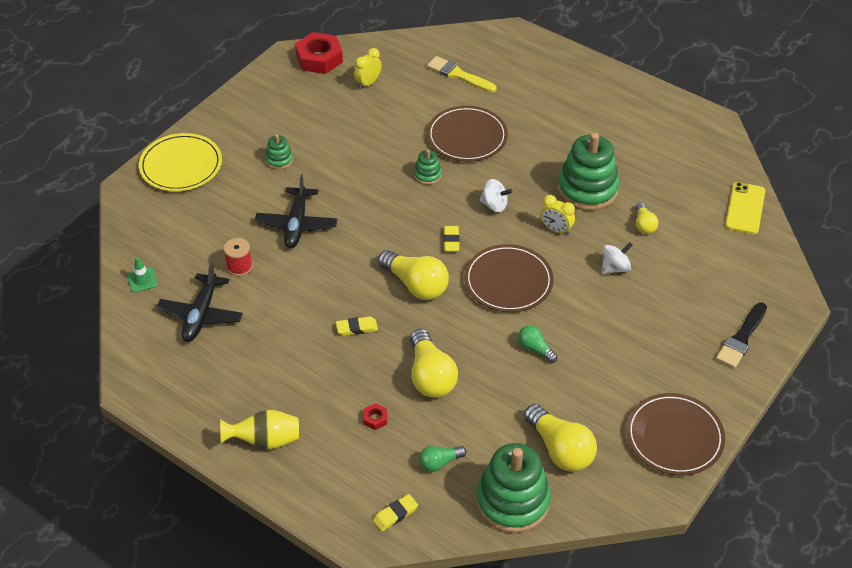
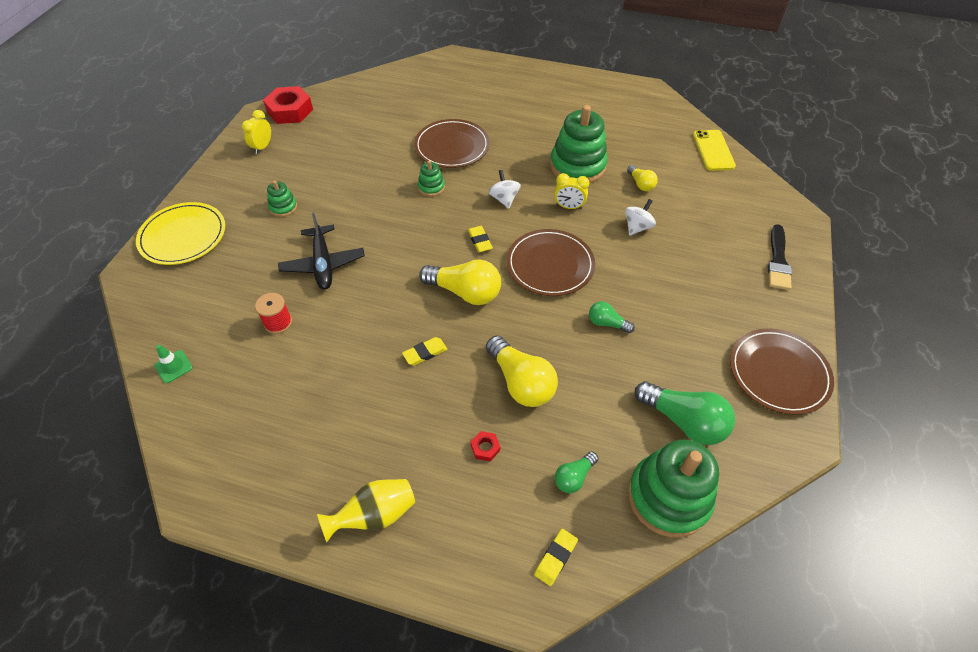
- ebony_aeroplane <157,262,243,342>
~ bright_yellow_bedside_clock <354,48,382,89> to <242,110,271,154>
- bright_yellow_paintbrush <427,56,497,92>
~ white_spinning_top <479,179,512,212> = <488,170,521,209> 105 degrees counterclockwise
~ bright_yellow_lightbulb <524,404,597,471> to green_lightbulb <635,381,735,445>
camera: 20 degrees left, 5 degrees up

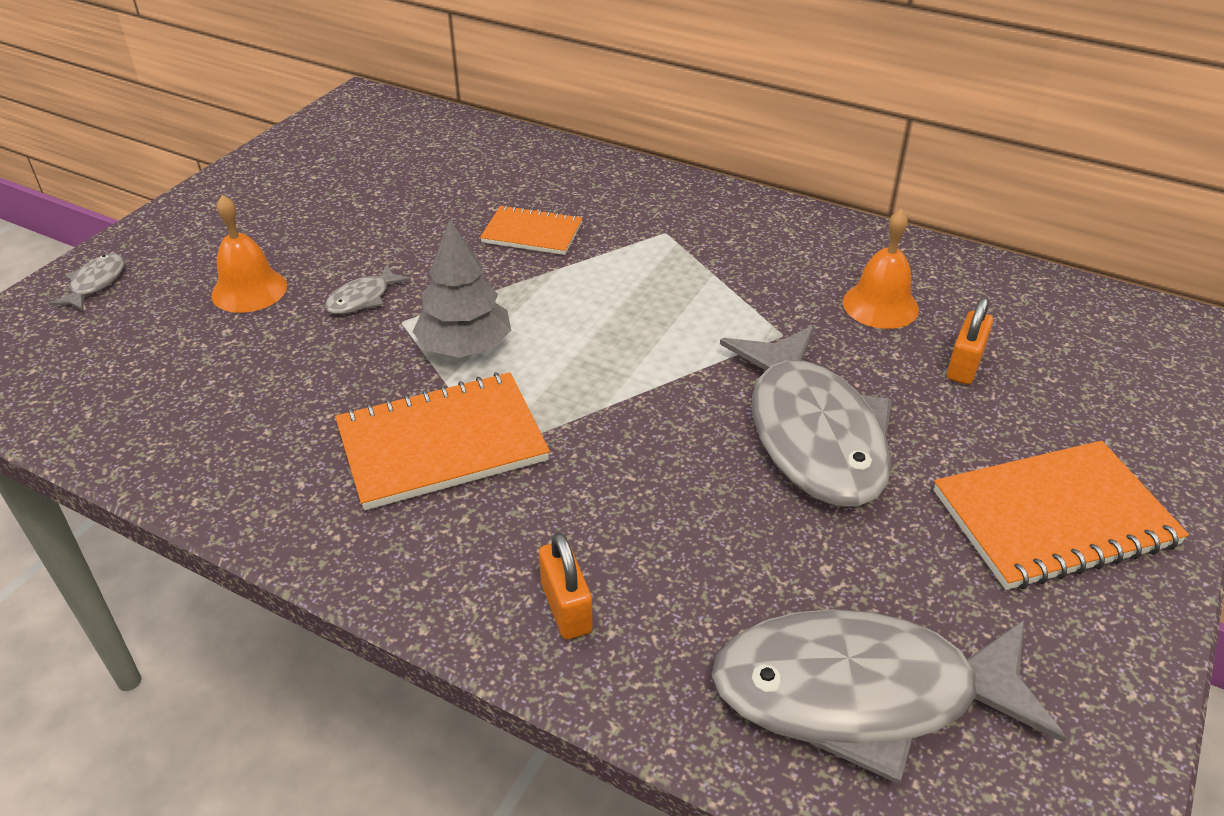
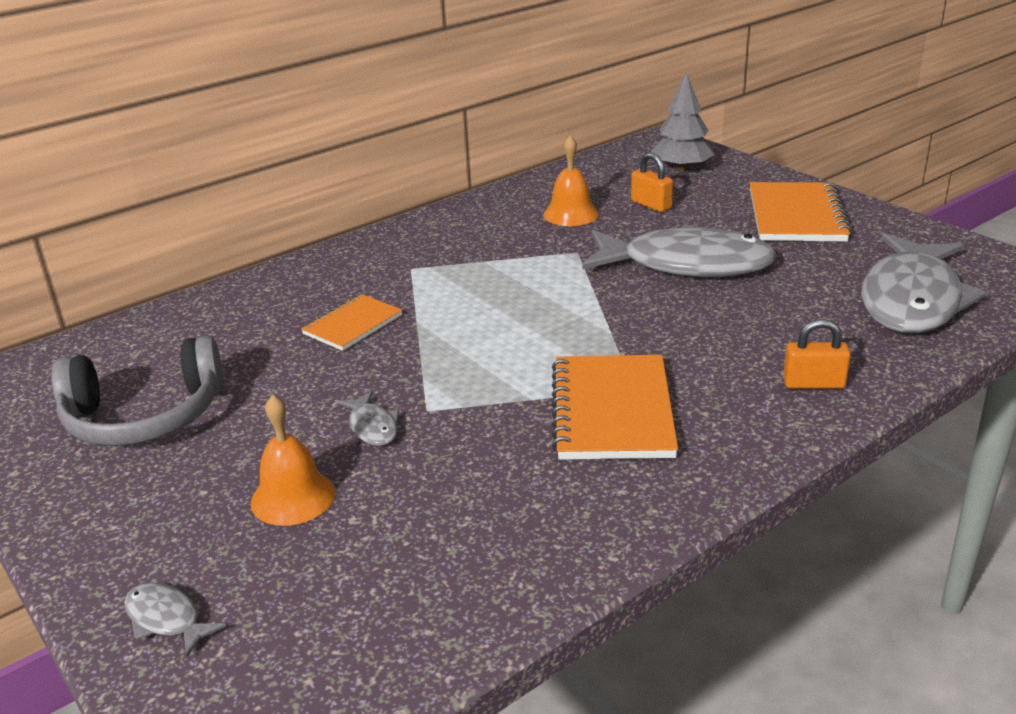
~ grey_fir_tree <412,220,511,358> to <651,72,715,171>
+ grey_over-ear_headphones <51,335,223,446>
camera: 65 degrees left, 10 degrees down

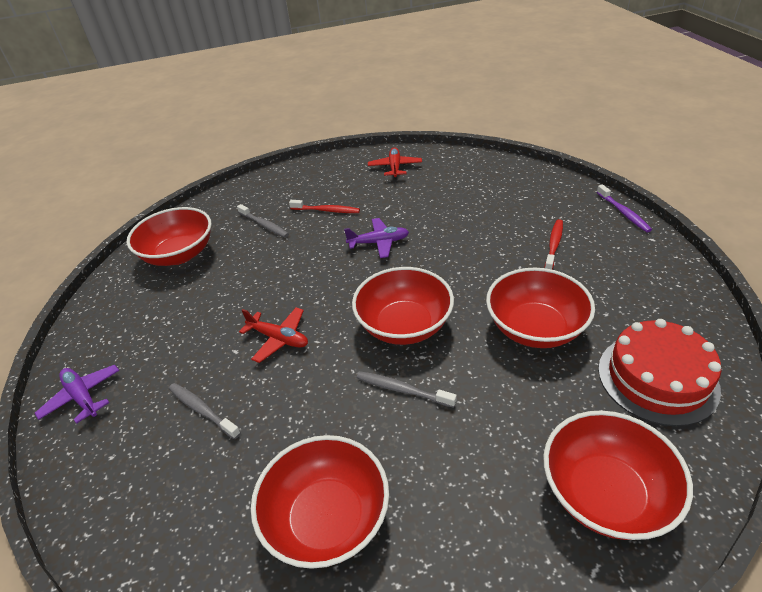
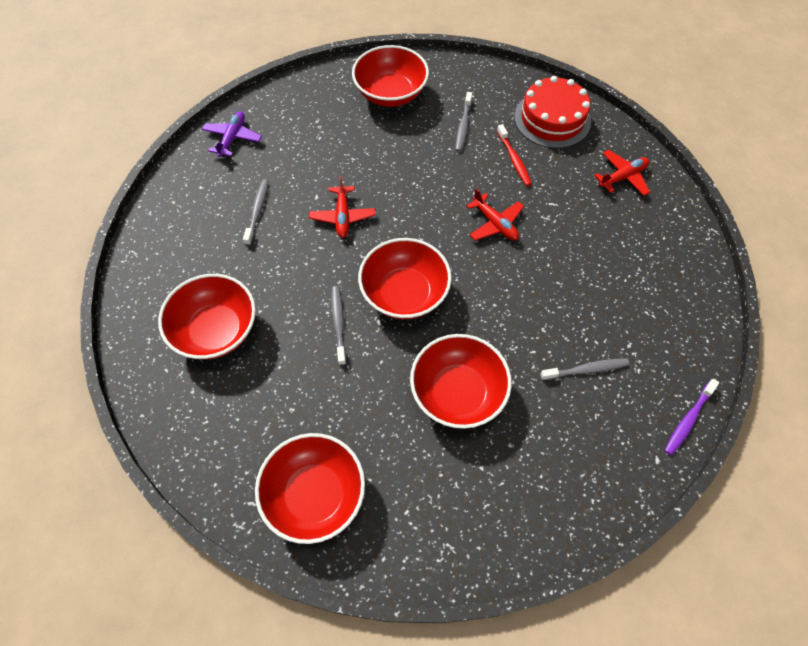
~ purple_aeroplane <344,218,409,258> to scarlet_aeroplane <466,188,524,241>
~ scarlet_toothbrush <545,219,563,270> to grey_toothbrush <540,358,629,380>
~ scarlet_layer_cake <598,319,721,426> to <514,76,591,148>
camera: 55 degrees right, 20 degrees up

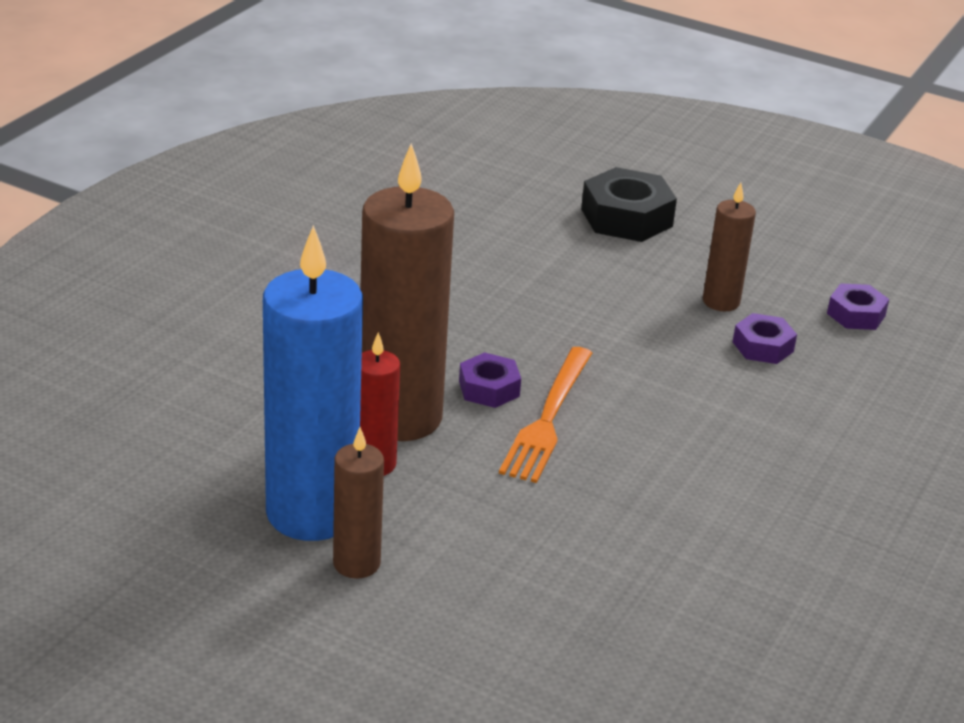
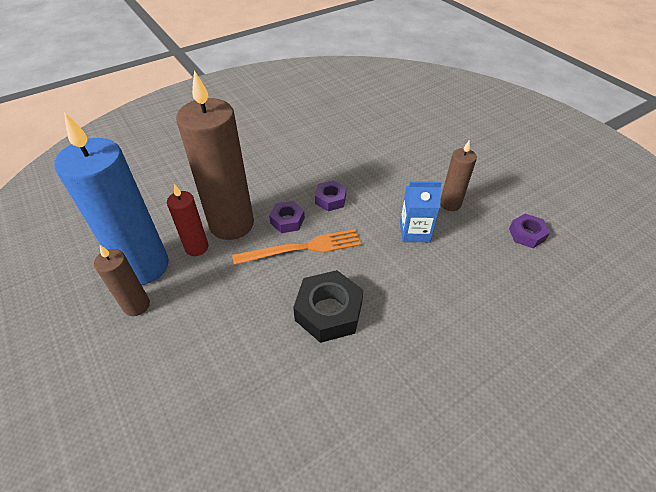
~ orange_table_fork <499,347,592,483> = <232,229,361,265> 150 degrees counterclockwise
~ ebony_nut <581,167,677,242> to <293,270,364,343>
~ purple_nut <733,313,797,364> to <315,180,346,211>
+ royal_blue_carton <400,181,442,242>
camera: 30 degrees right, 15 degrees up

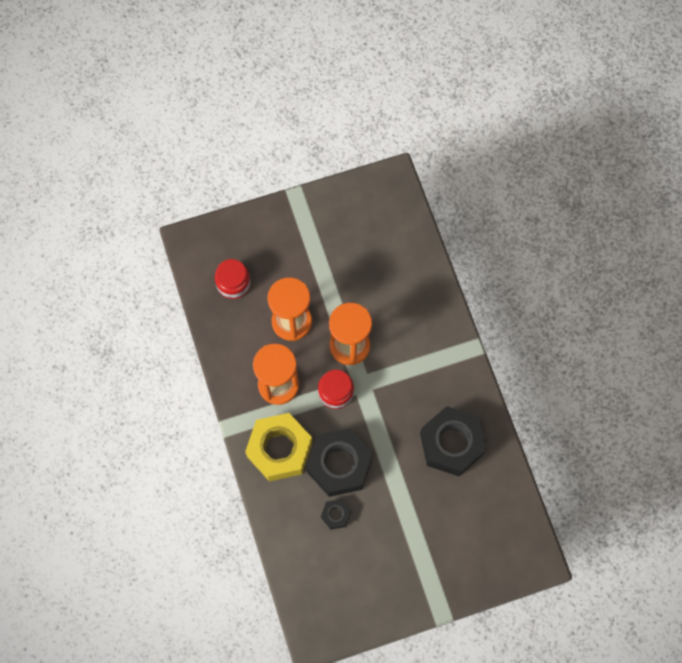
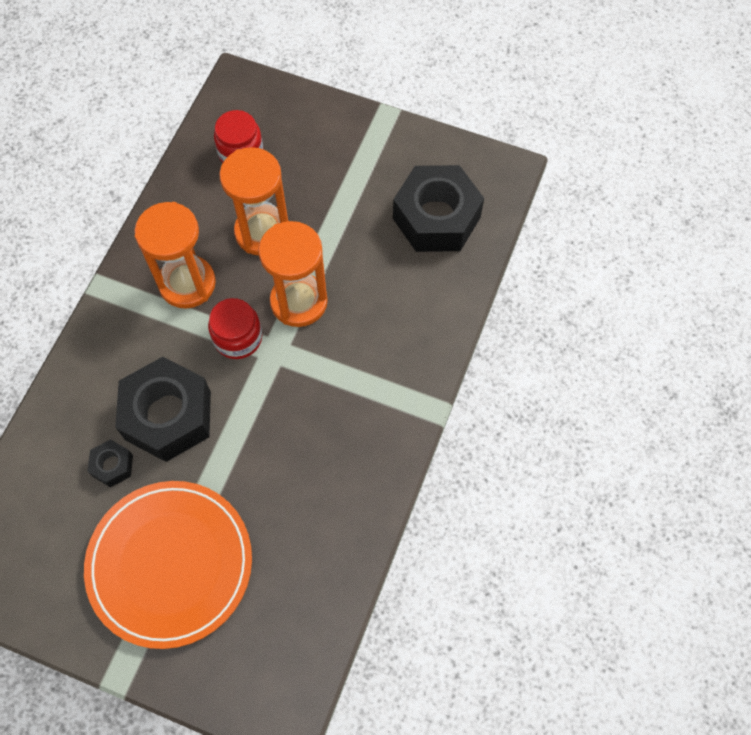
- bright_yellow_nut <245,413,312,482>
~ ebony_nut <420,406,487,476> to <393,165,484,252>
+ orange_dinner_plate <84,481,252,649>
camera: 40 degrees right, 5 degrees down

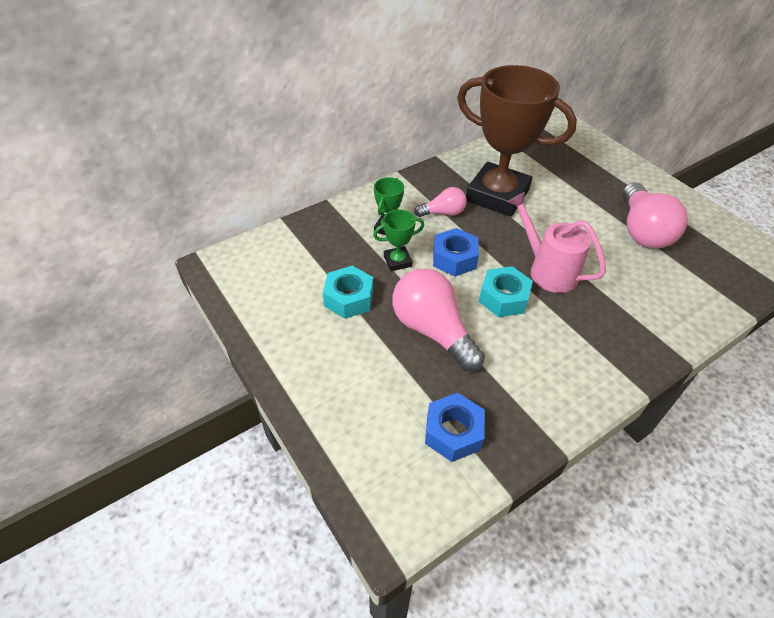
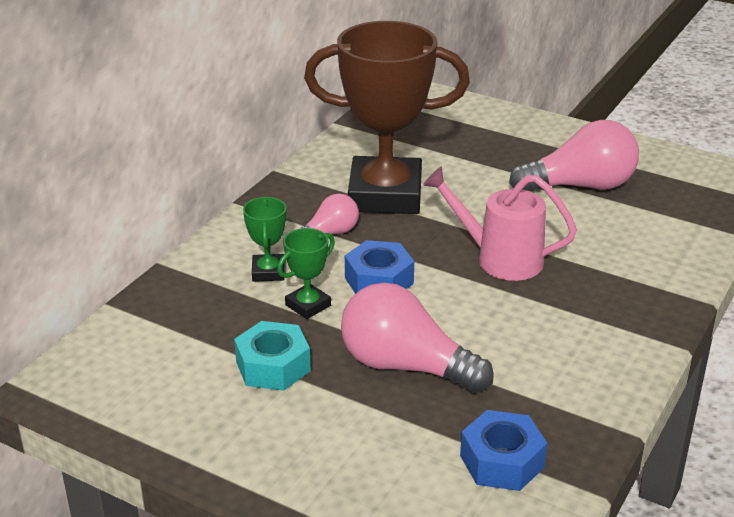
- turquoise_nut <479,266,533,317>
~ pink_lightbulb <622,182,688,249> = <509,120,639,191> 75 degrees counterclockwise
camera: 25 degrees left, 15 degrees down

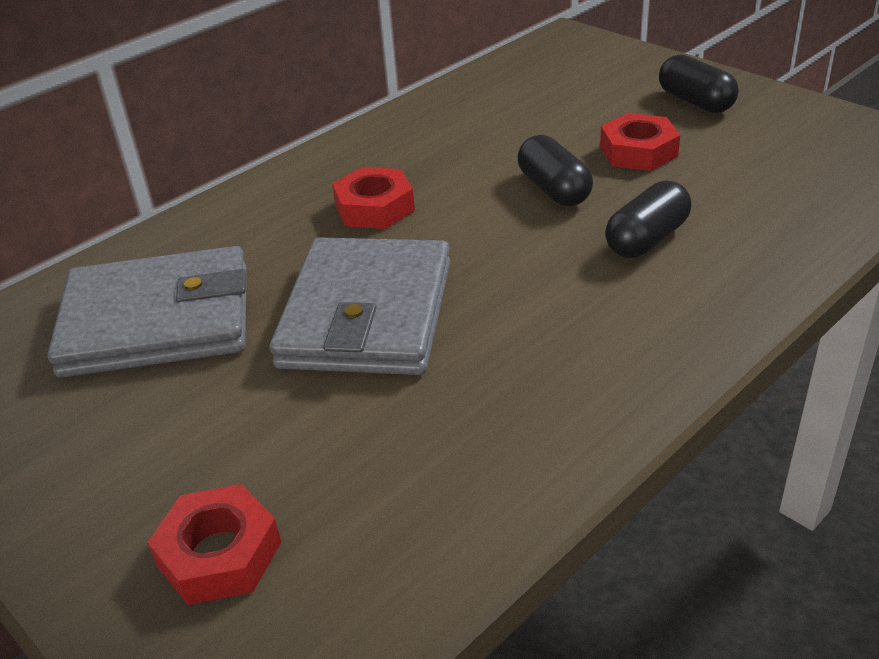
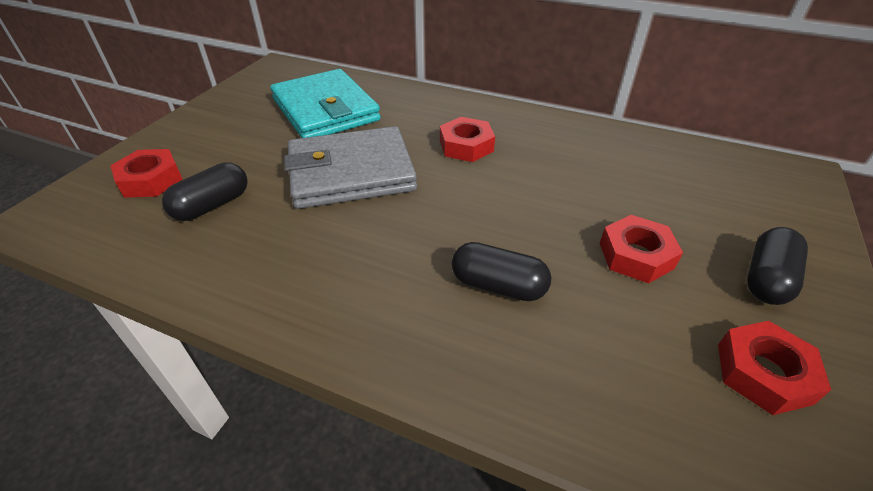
~ grey_billfold <48,246,246,378> to turquoise_billfold <270,69,381,138>
~ ebony_pill_shape <518,135,593,206> to <162,162,248,221>
+ scarlet_nut <718,321,831,415>
camera: 65 degrees right, 5 degrees up

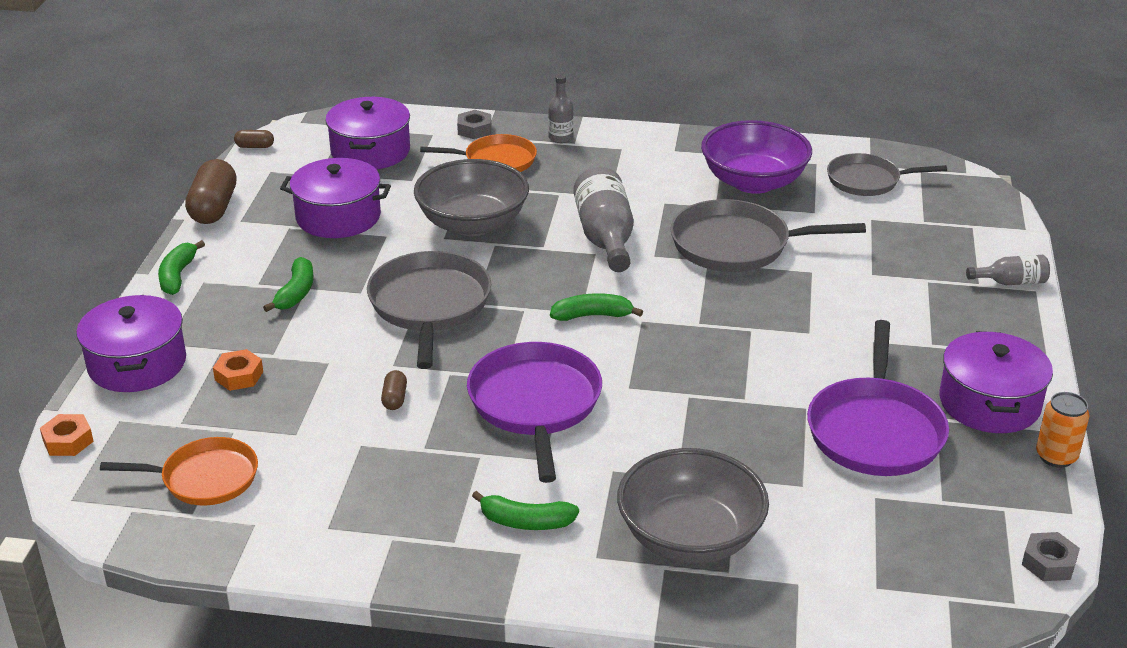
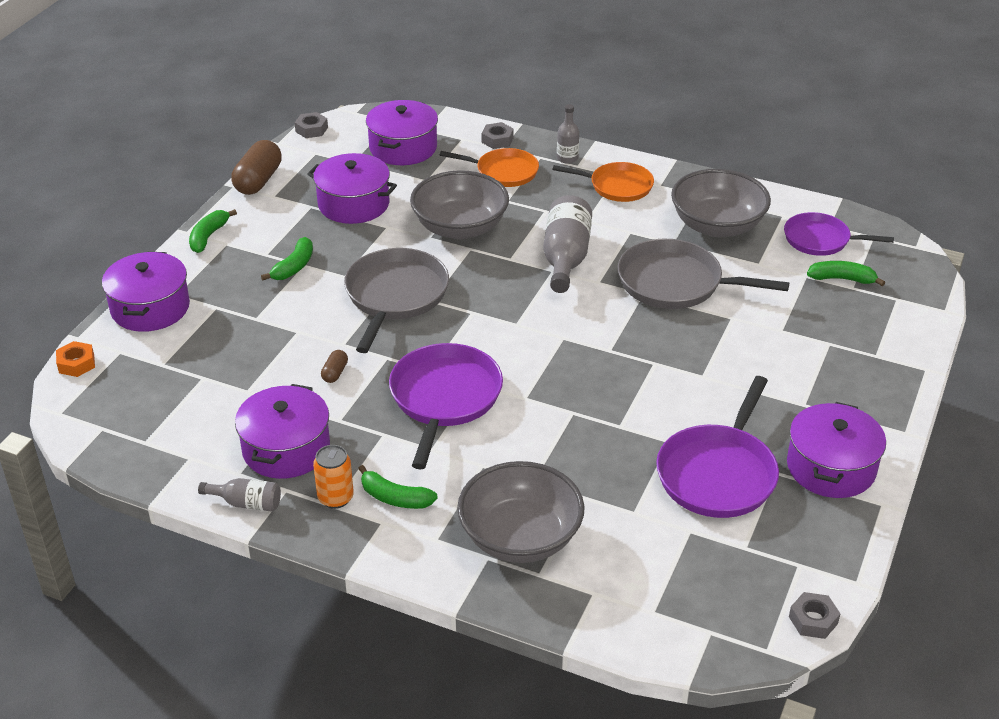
~ orange_skillet <100,437,258,506> to <553,162,654,202>
- orange_nut <213,349,263,391>
~ dark_brown_pill_shape <234,130,274,148> to grey_nut <294,112,328,138>
~ green_banana <550,293,643,321> to <807,261,885,286>
~ purple_deep_dish <701,120,812,194> to grey_deep_dish <671,169,771,237>
~ grey_skillet <827,153,947,196> to purple_skillet <784,212,894,256>
~ grey_flask <966,255,1050,285> to <198,478,281,512>
~ orange_soda_can <1036,392,1090,468> to <313,445,354,509>
+ purple_stockpot <235,384,330,479>
camera: 15 degrees right, 5 degrees up

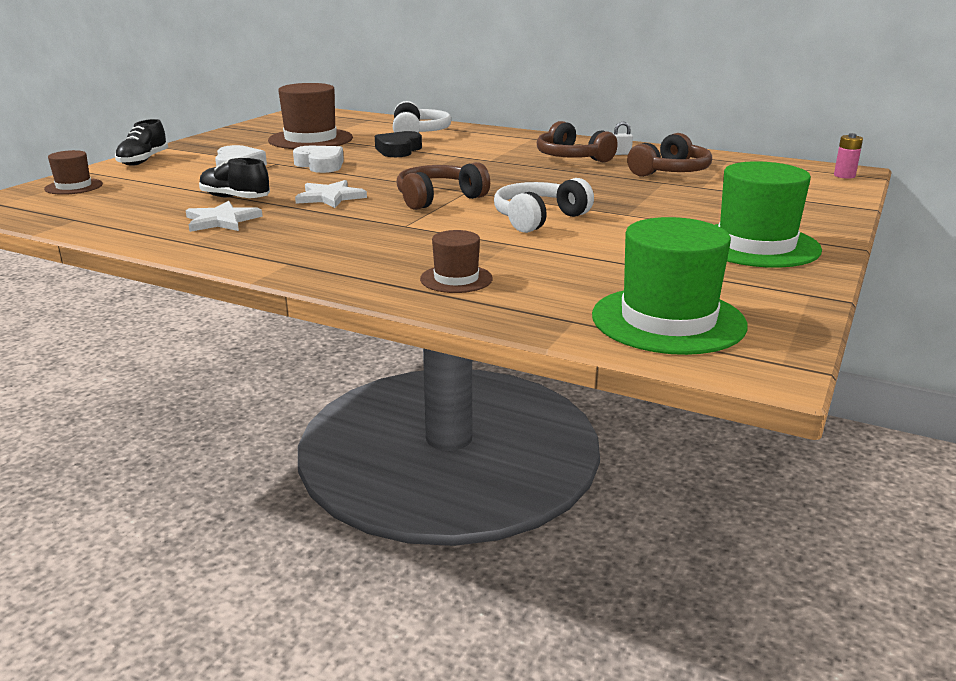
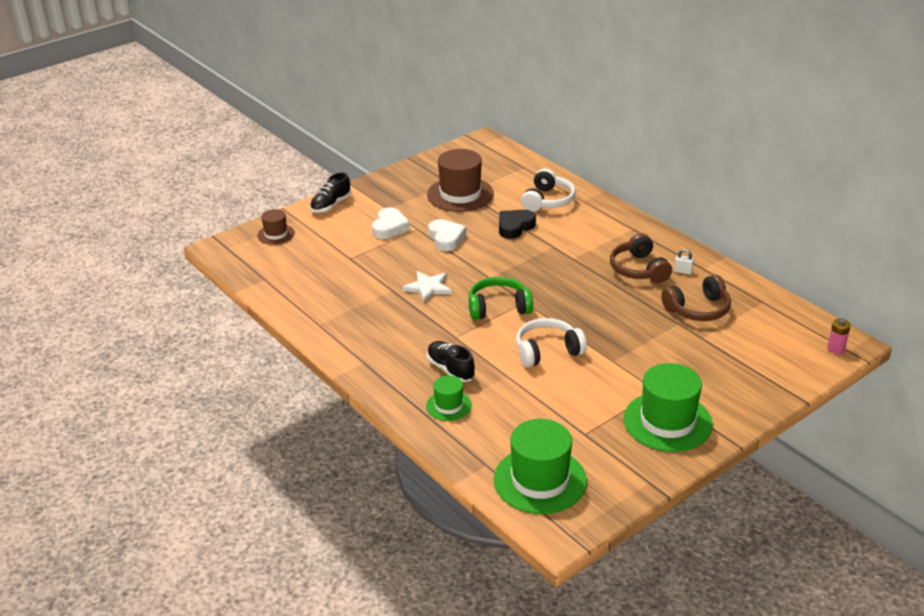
- white_star_shape <186,201,263,232>
~ ebony_shoe <199,158,270,198> to <427,341,475,382>
~ dark_brown_over-ear_headphones <396,162,490,210> to green_over-ear_headphones <469,277,533,320>
~ dark_brown_top_hat <420,230,493,293> to green_top_hat <426,376,472,421>
camera: 25 degrees right, 10 degrees up

